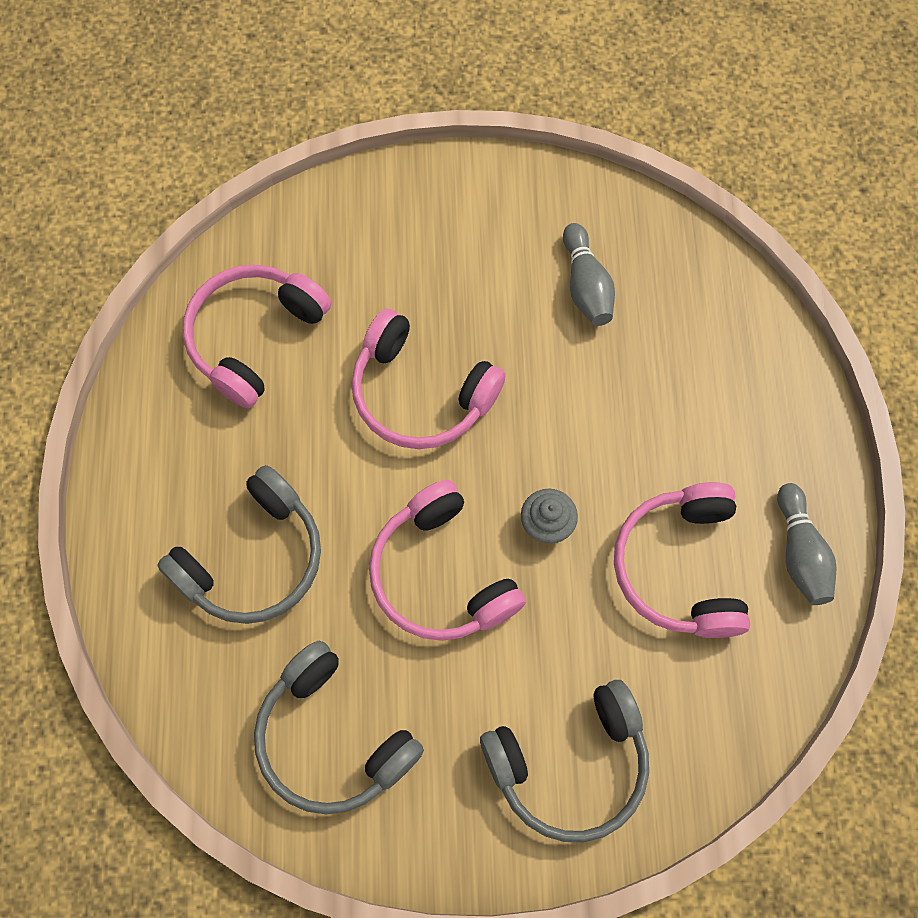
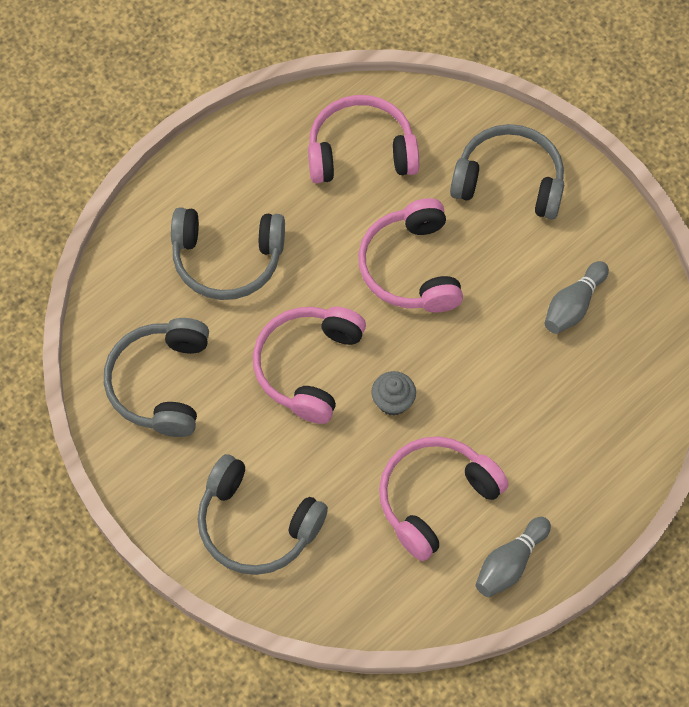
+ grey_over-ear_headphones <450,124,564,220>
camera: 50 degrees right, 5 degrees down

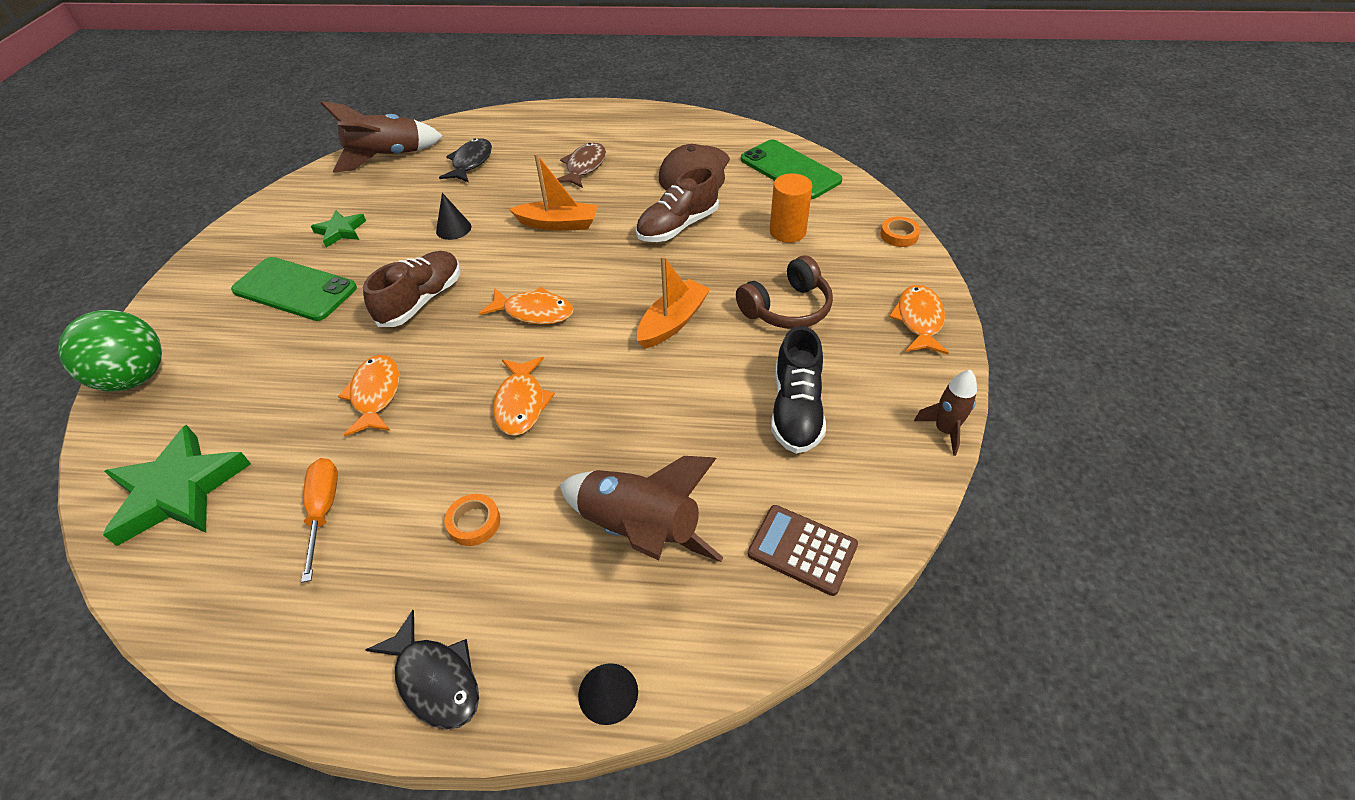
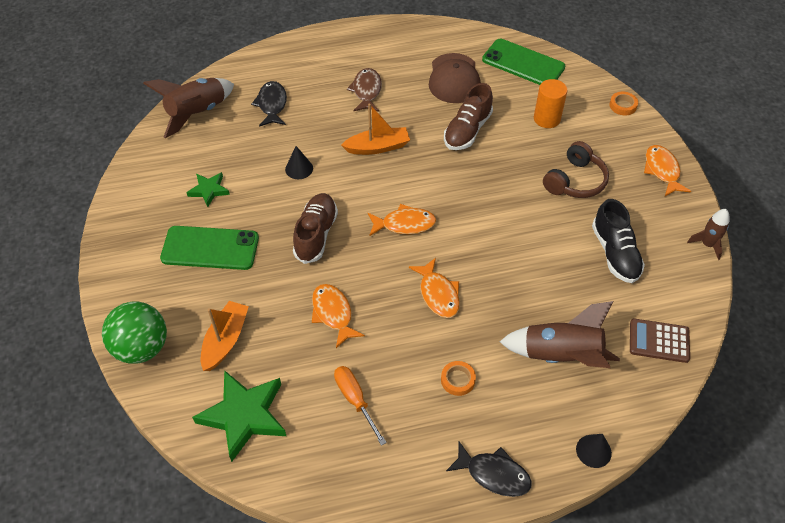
~ orange_sailboat <637,256,710,348> to <201,301,249,371>
camera: 20 degrees left, 5 degrees up

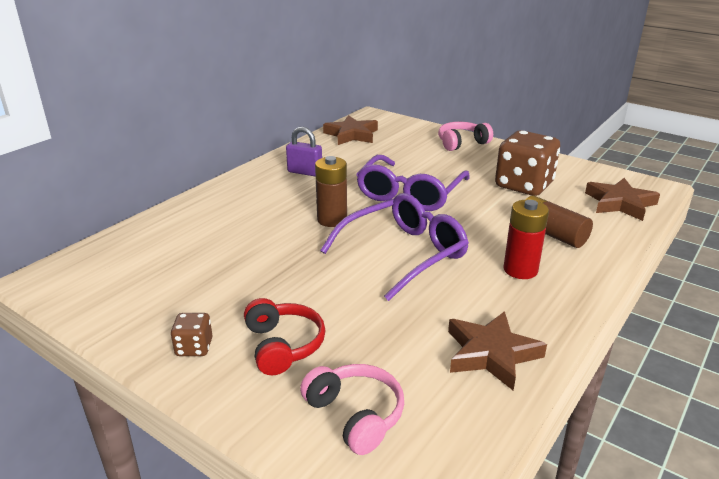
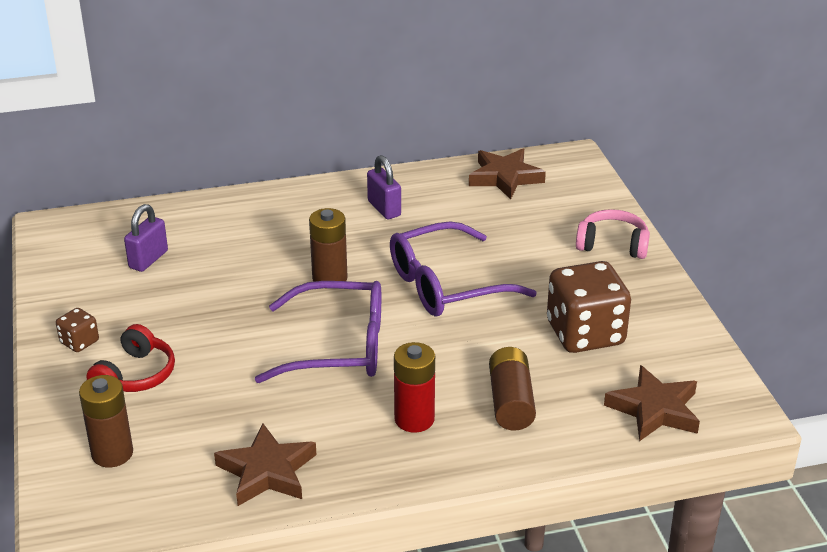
~ pink_over-ear_headphones <300,364,404,455> to dark_brown_AA_battery <79,375,133,467>
+ purple_lock <124,204,168,272>
camera: 40 degrees right, 5 degrees up

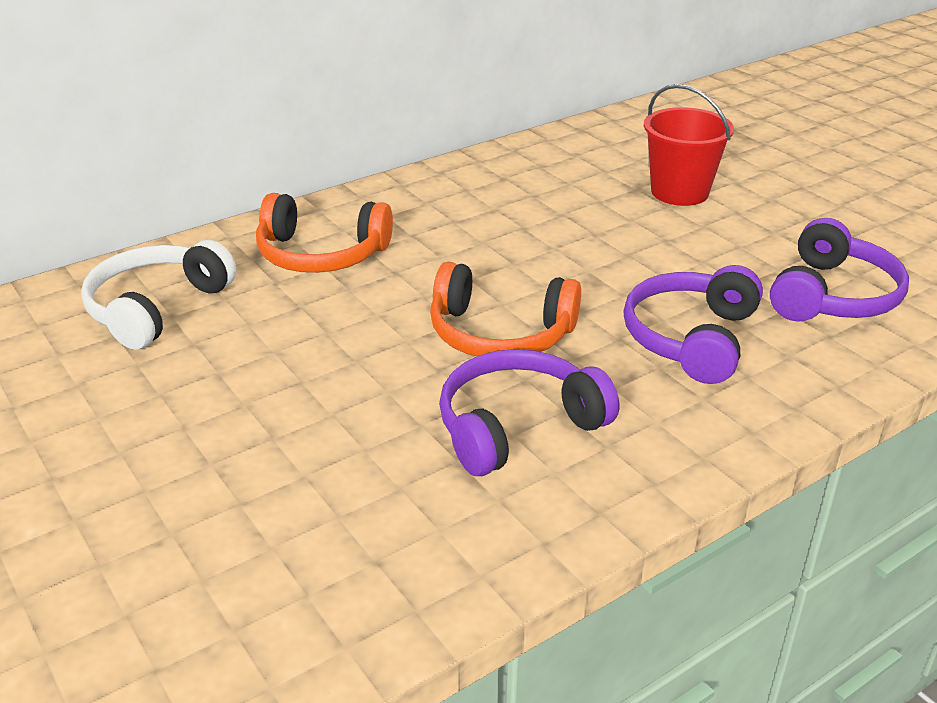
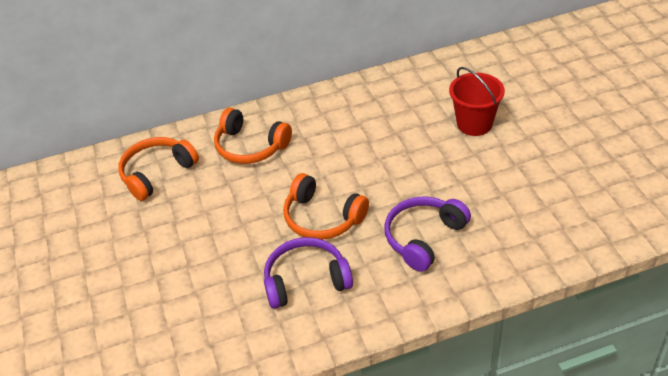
~ white_over-ear_headphones <81,240,236,350> to orange_over-ear_headphones <118,137,199,201>
- purple_over-ear_headphones <770,218,909,322>
camera: 20 degrees right, 10 degrees up

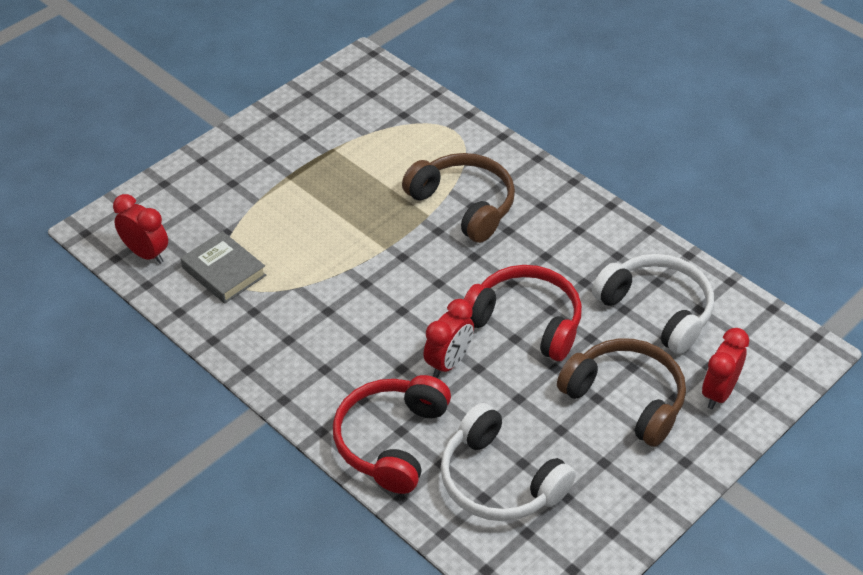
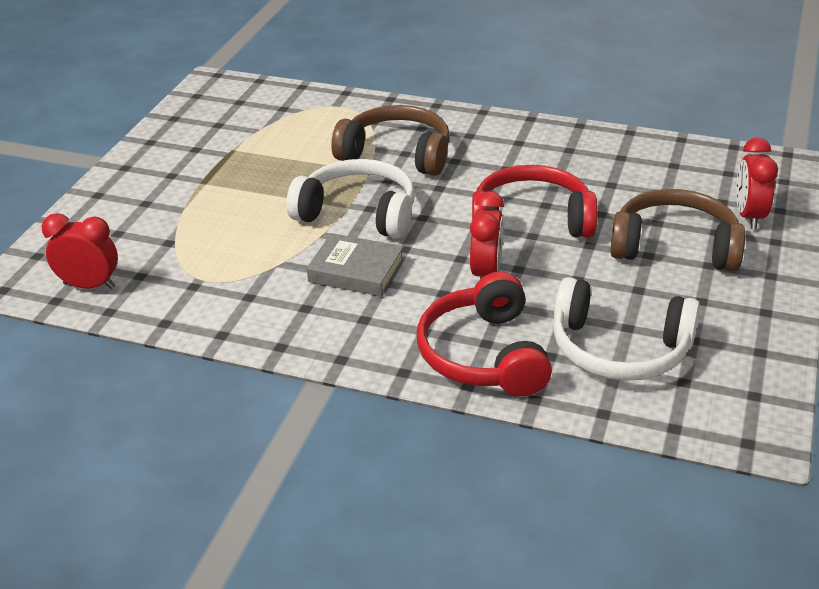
~ grey_hardcover <181,231,266,303> to <307,233,404,297>
~ white_over-ear_headphones <592,254,714,354> to <286,159,415,238>
camera: 25 degrees left, 10 degrees down

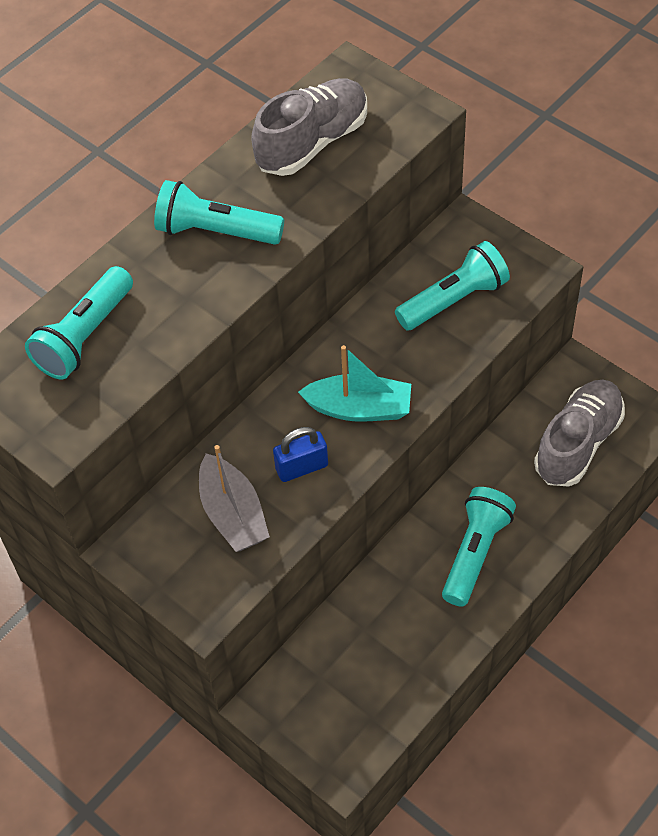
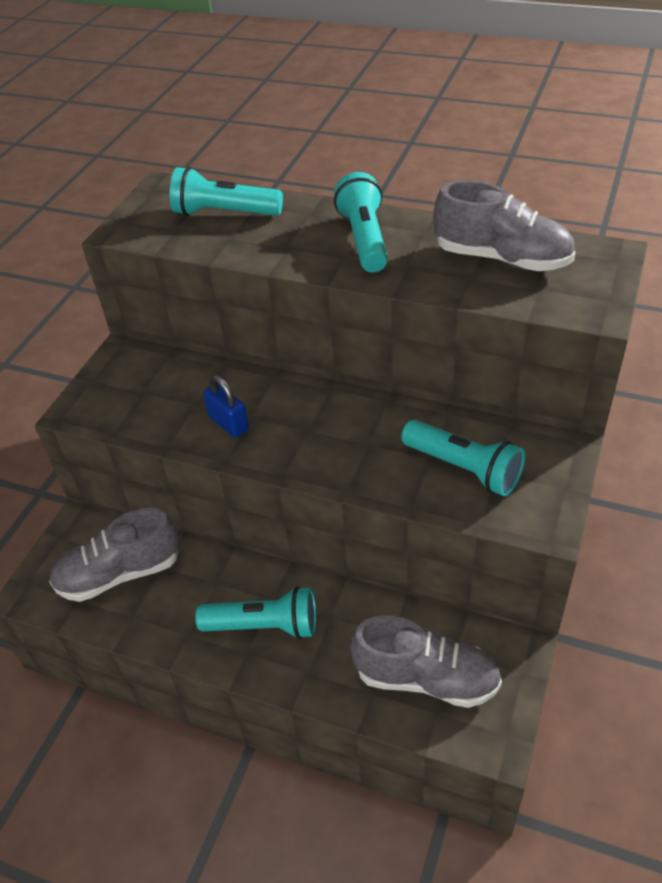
- grey_sailboat <199,445,270,552>
- turquoise_sailboat <298,345,411,422>
+ grey_shoe <49,508,180,602>
camera: 70 degrees right, 10 degrees down

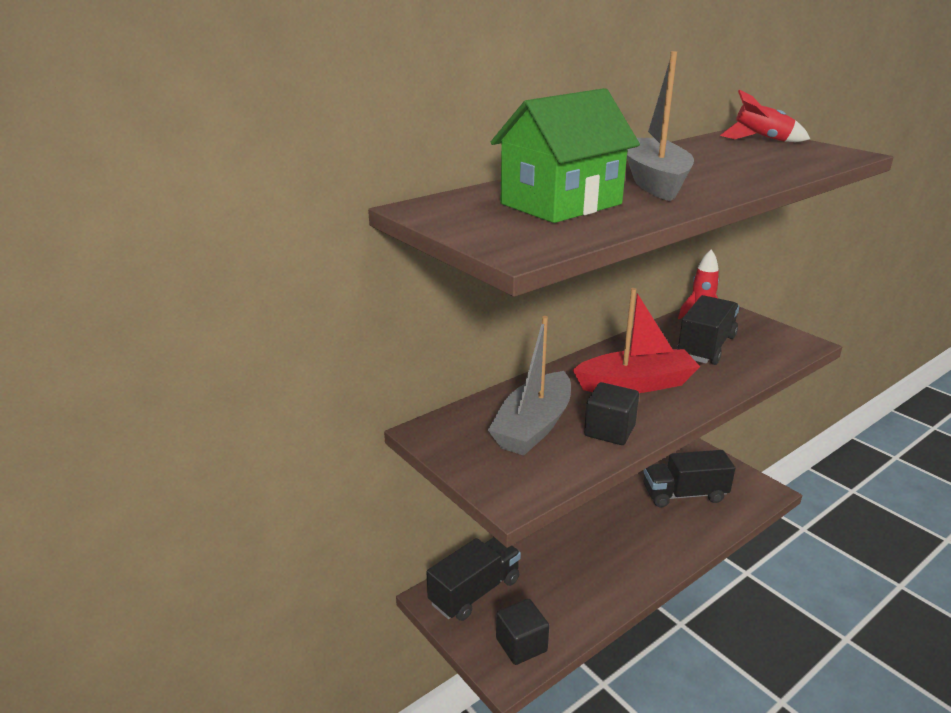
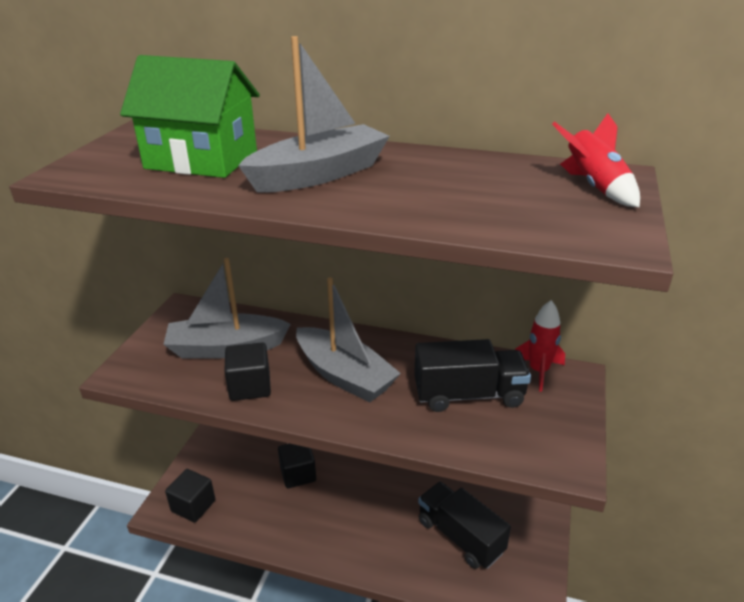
- ebony_truck <427,537,521,621>
~ scarlet_sailboat <573,288,700,393> to grey_sailboat <296,277,401,403>
+ ebony_cube <278,444,316,488>
camera: 55 degrees right, 5 degrees up

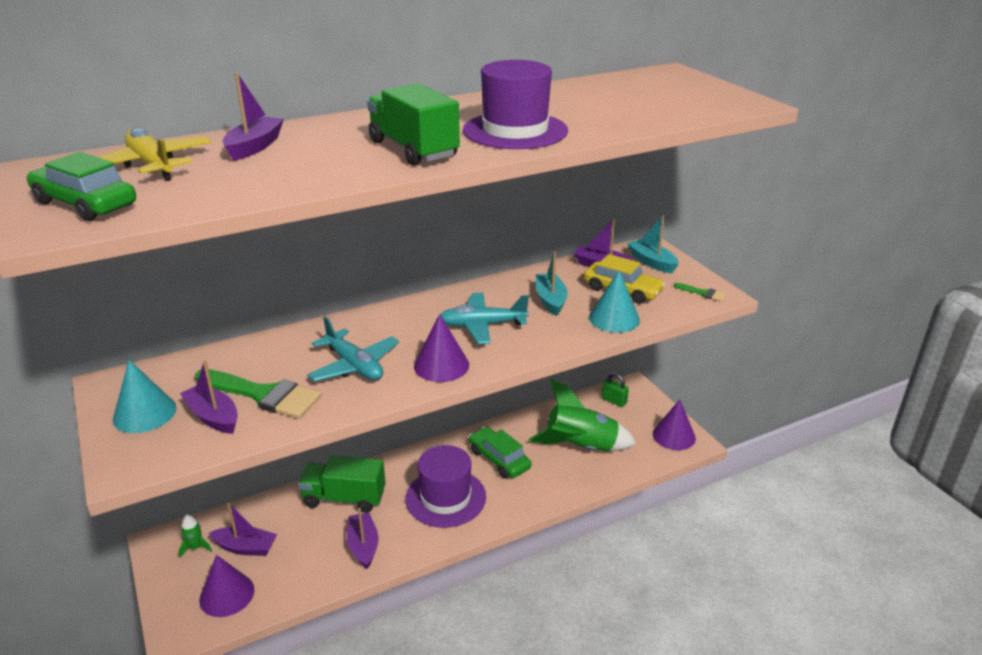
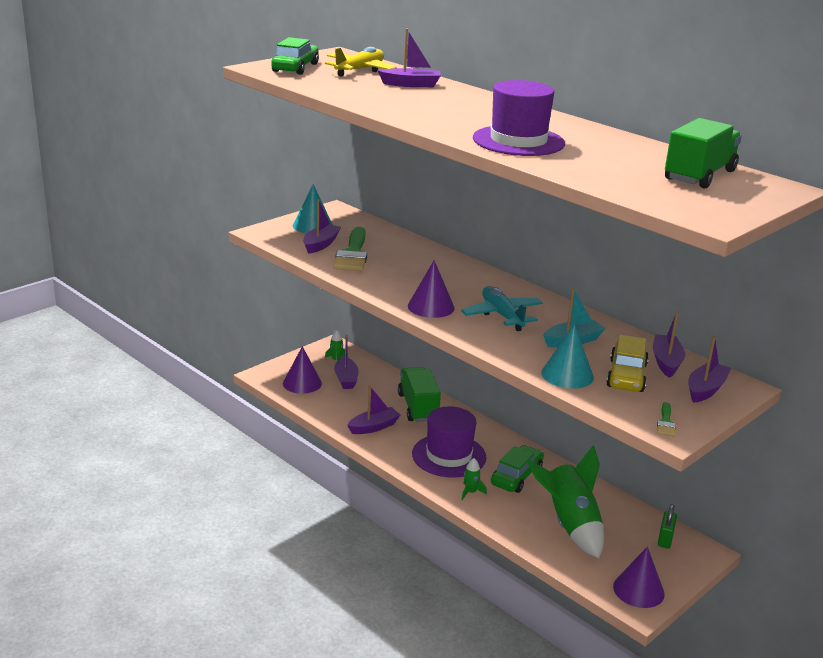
- turquoise_aeroplane <307,317,399,382>
~ green_truck <367,83,460,166> to <665,118,742,189>
~ turquoise_sailboat <627,215,679,273> to purple_sailboat <688,336,731,403>
+ green_spaceship <461,458,487,500>
camera: 70 degrees right, 5 degrees down

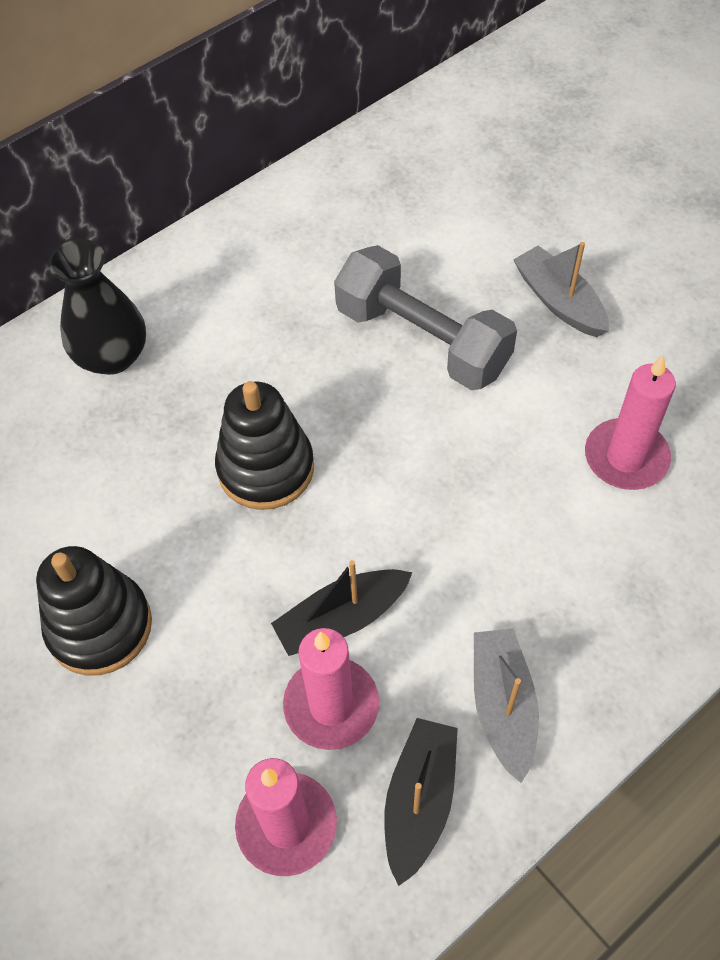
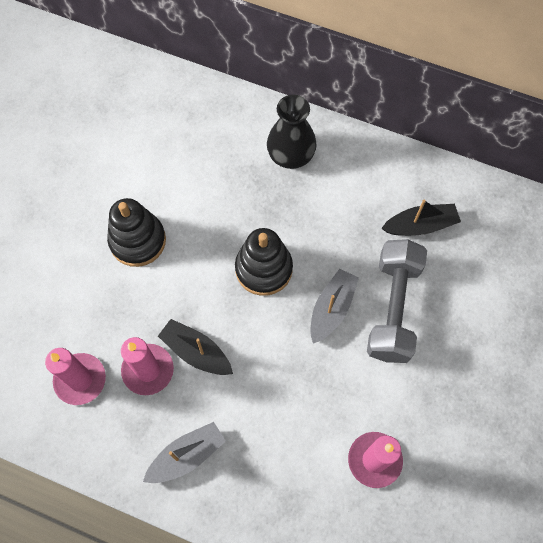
~ ebony_sailboat <384,718,458,886> to <381,200,461,236>
~ grey_sailboat <513,242,609,337> to <310,269,359,344>
camera: 60 degrees right, 10 degrees up

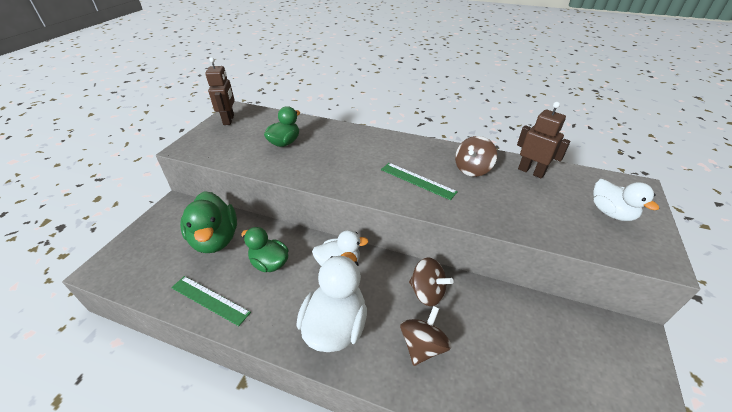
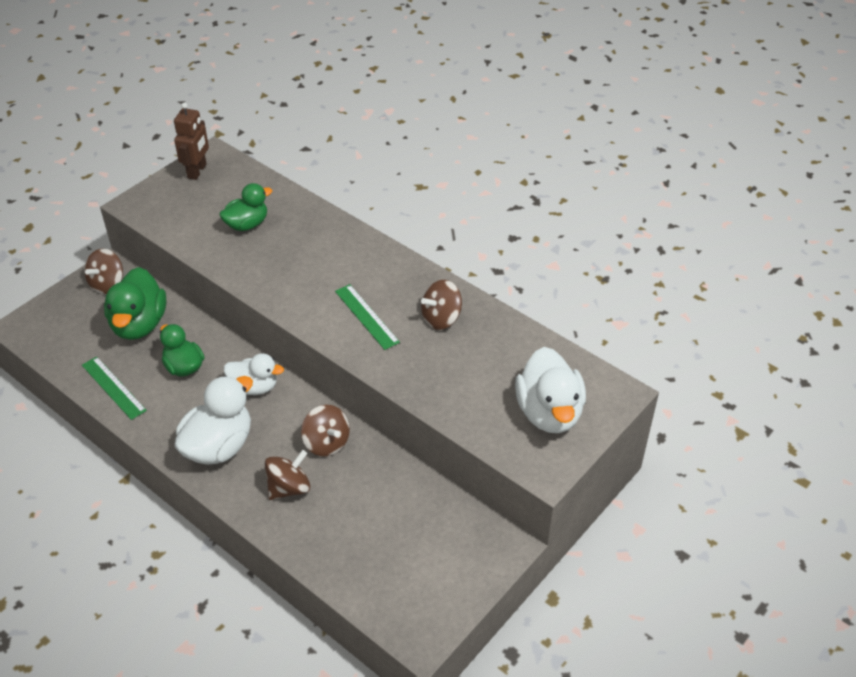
- dark_brown_robot <517,102,570,178>
~ white_duck <593,179,659,221> = <515,347,586,433> x1.56
+ dark_brown_spinning_top <84,249,123,294>
camera: 20 degrees right, 5 degrees up

